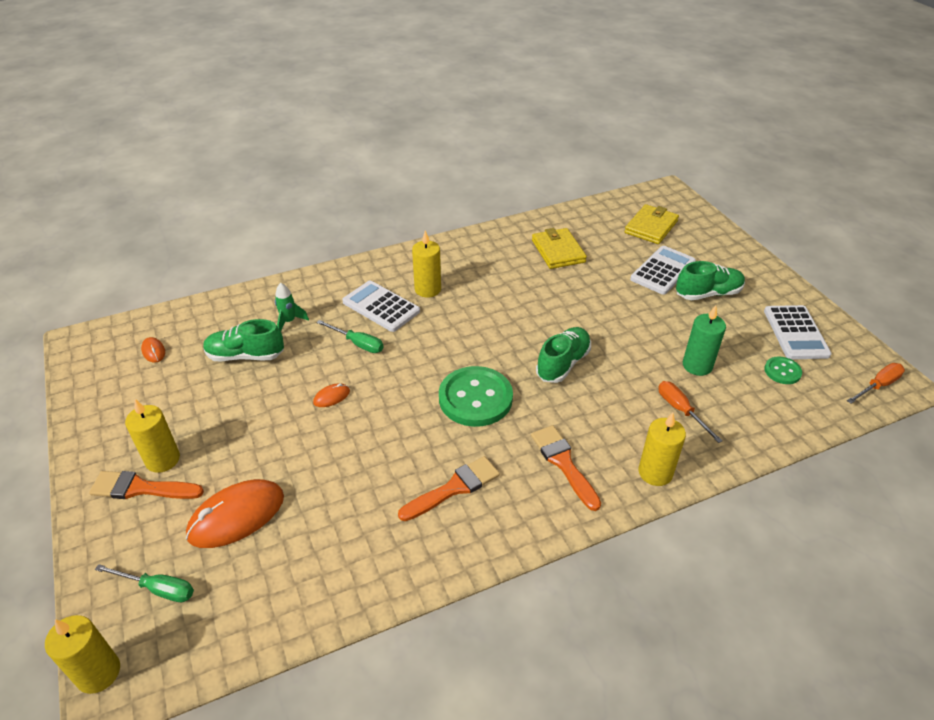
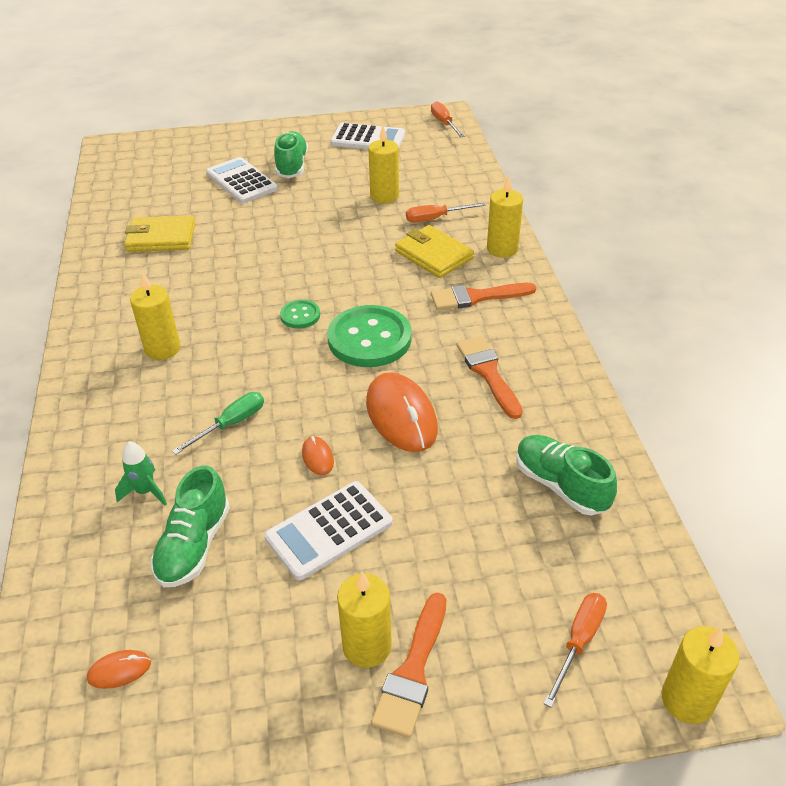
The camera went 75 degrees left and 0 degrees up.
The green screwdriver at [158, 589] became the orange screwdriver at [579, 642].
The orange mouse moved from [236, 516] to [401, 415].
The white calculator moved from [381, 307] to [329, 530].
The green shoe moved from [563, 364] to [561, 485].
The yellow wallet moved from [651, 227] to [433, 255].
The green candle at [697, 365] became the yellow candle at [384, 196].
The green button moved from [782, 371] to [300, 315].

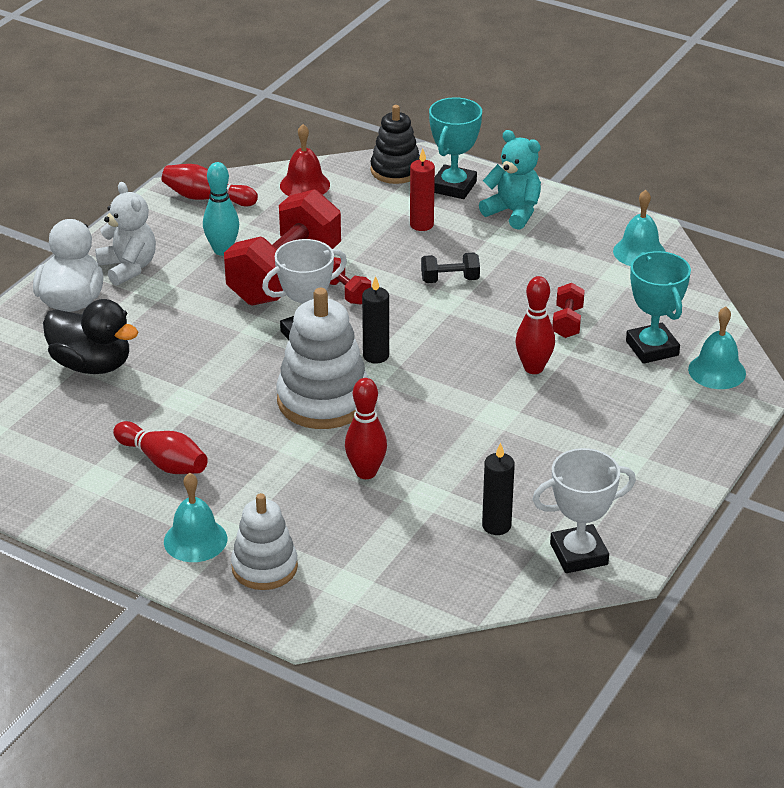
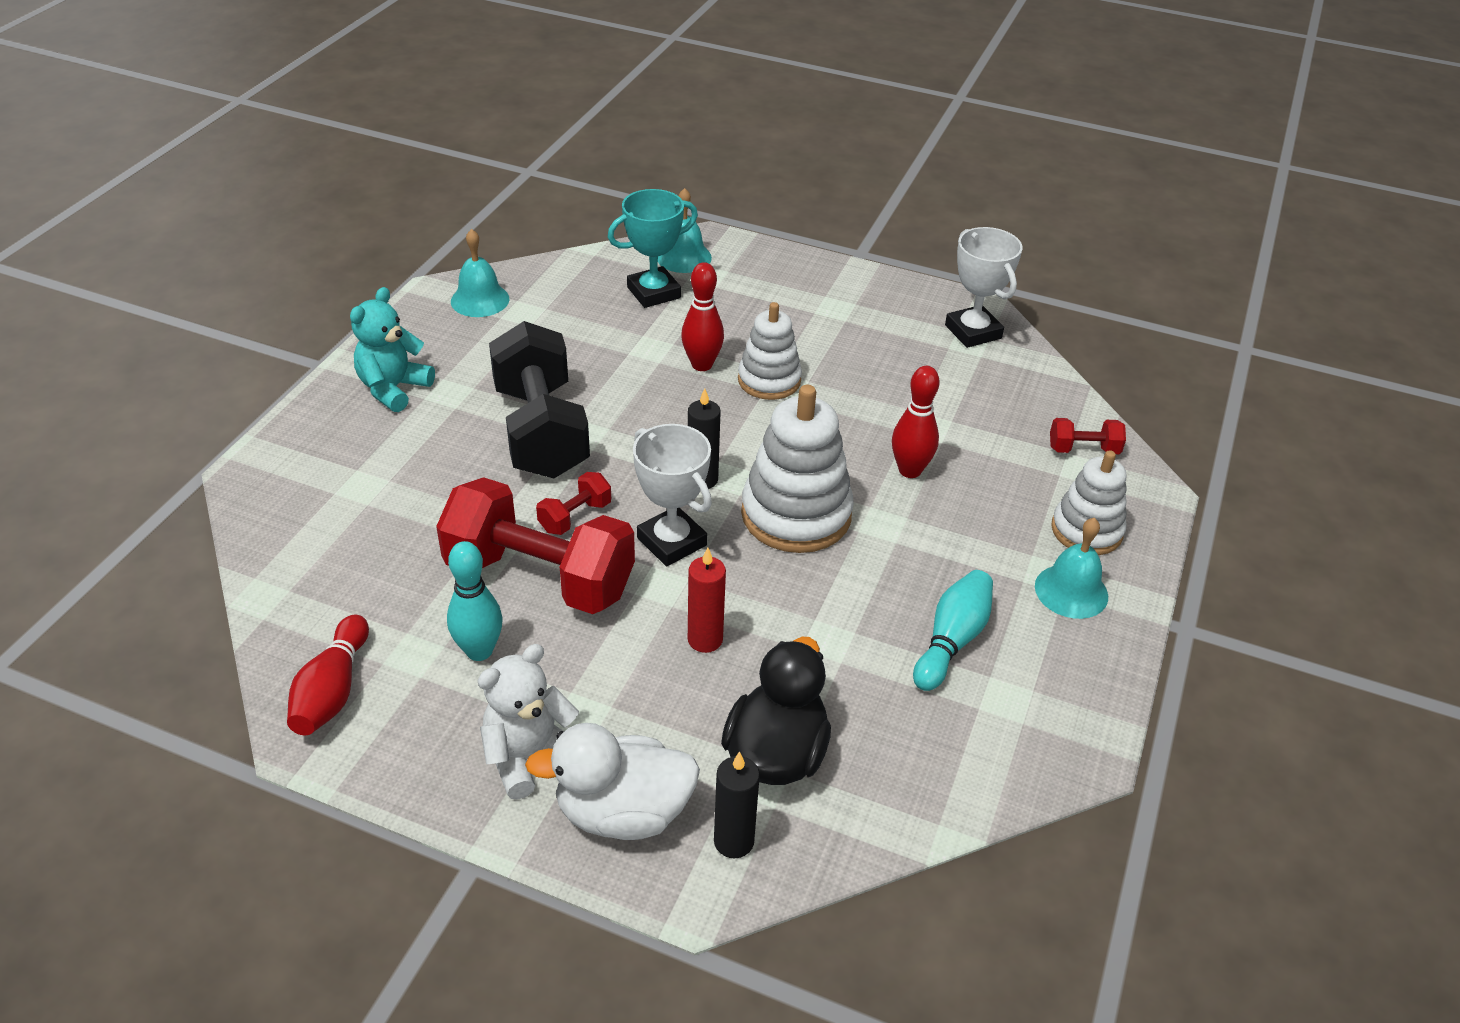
The camera went 100 degrees left and 5 degrees up.
The red bowling pin at [163, 462] became the turquoise bowling pin at [951, 640].
The red bell at [305, 185] disappeared.
The black stacking toy at [395, 170] disappeared.
The red candle moved from [421, 225] to [705, 640].
The black dumbbell at [450, 280] changed to 2.33 times the size.
The turquoise trophy at [453, 187] disappeared.
The black candle moved from [496, 526] to [734, 841].
The red dumbbell moved from [567, 322] to [1083, 449].
The white stacking toy at [769, 380] appeared.

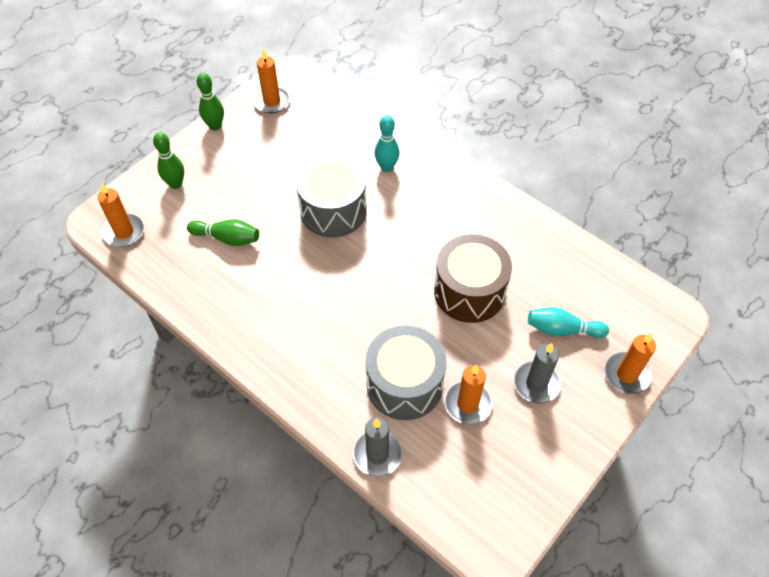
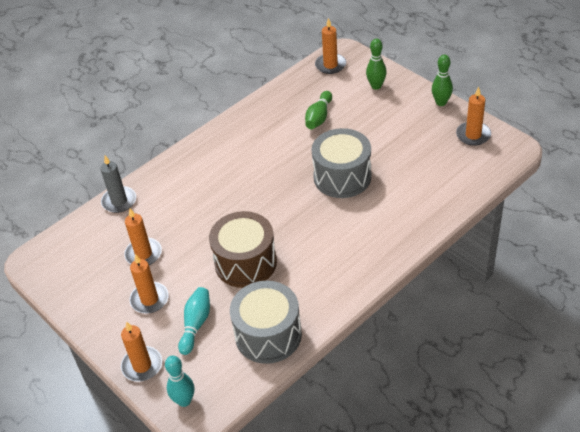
The camera went 100 degrees right and 10 degrees down.
The grey drum moved from [404, 384] to [268, 335].
The turquoise bowling pin moved from [386, 167] to [184, 401].
The grey candle at [536, 383] became the orange candle at [149, 299].

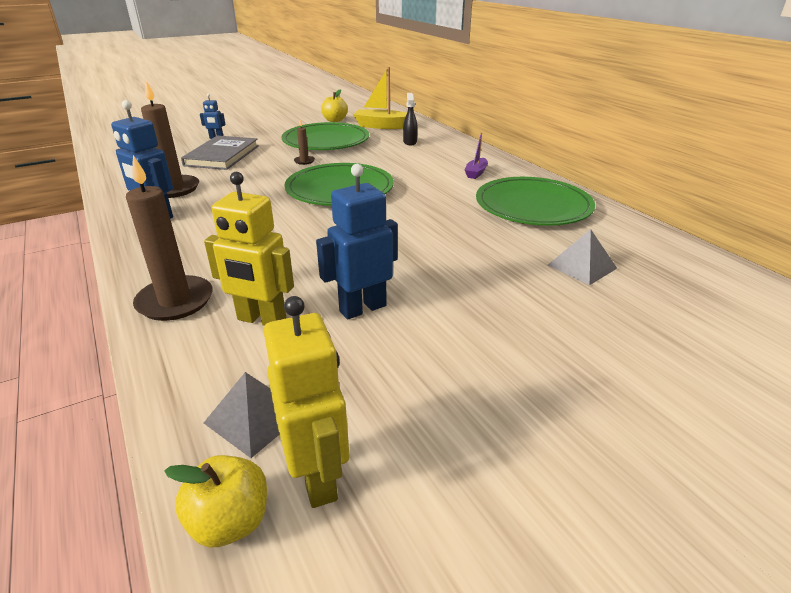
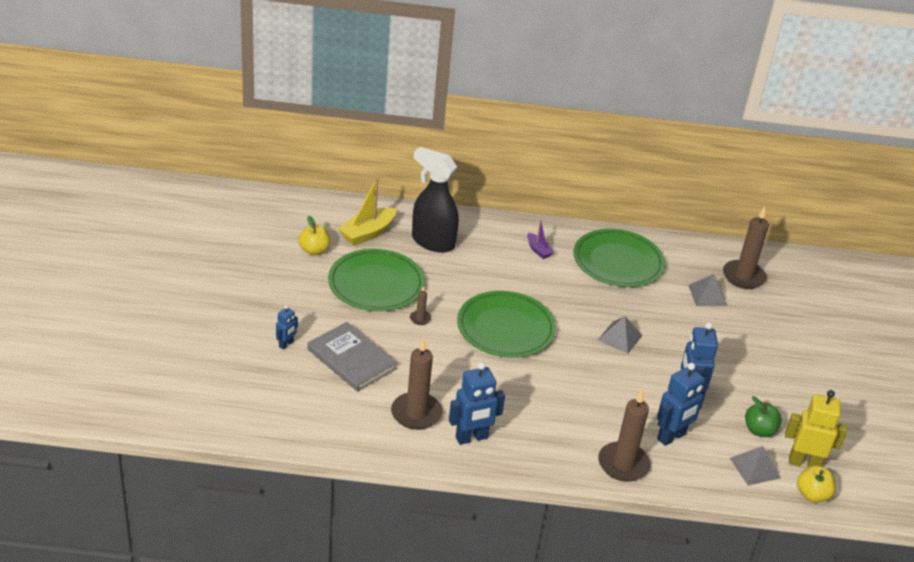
The camera went 60 degrees left and 5 degrees up.
The yellow robot at [261, 320] became the blue robot at [671, 437].
The black spray bottle at [410, 142] changed to 2.14 times the size.
The grey pyramid at [620, 337] appeared.
The brown candle at [743, 277] appeared.
The green apple at [759, 430] appeared.

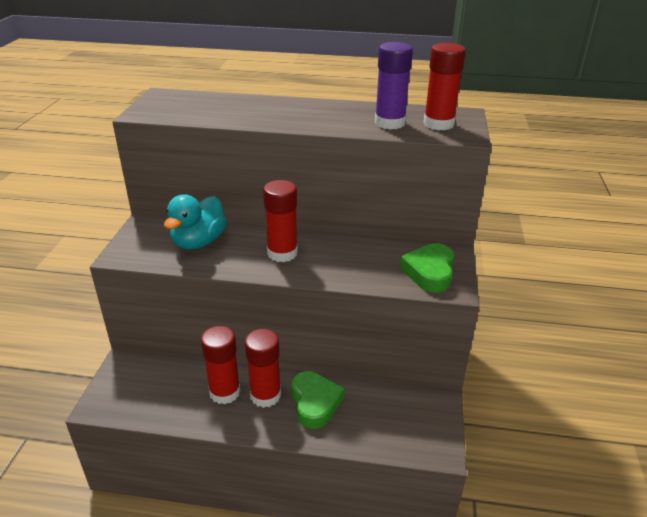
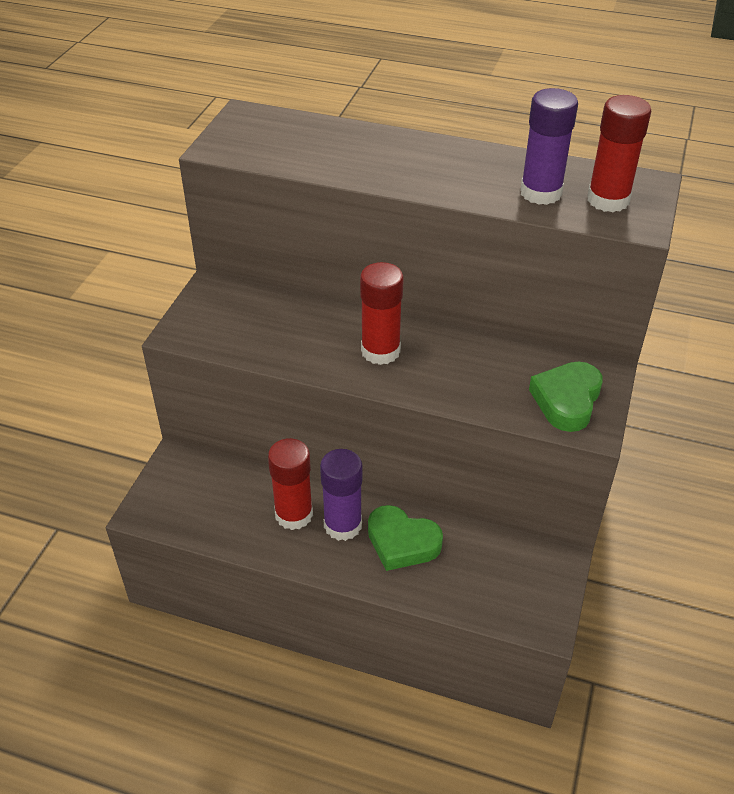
The camera went 10 degrees right and 10 degrees up.
The turquoise duck at [199, 242] disappeared.
The red glue stick at [265, 395] became the purple glue stick at [343, 525].
The green heart at [315, 403] turned 120 degrees clockwise.

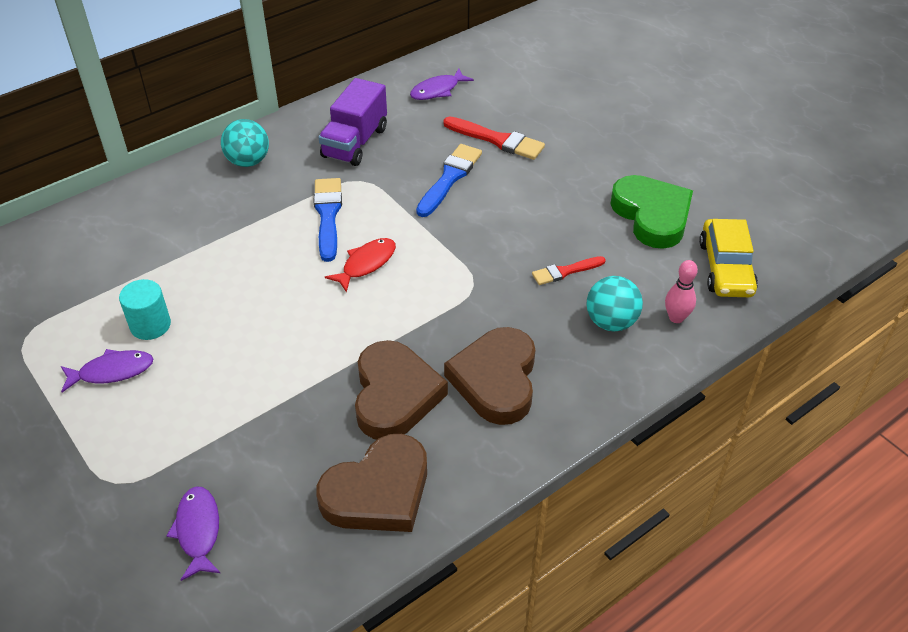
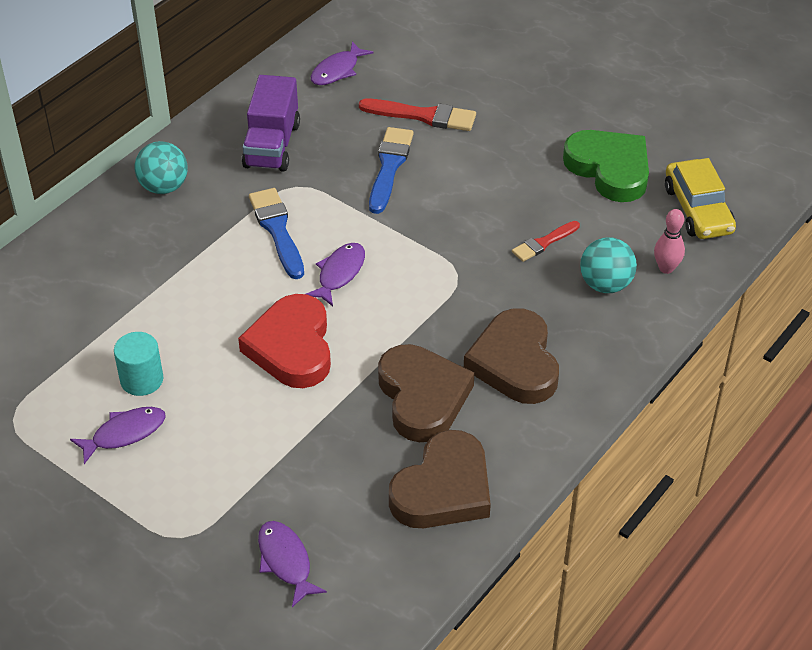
The camera went 15 degrees left and 0 degrees up.
The red fish at [366, 264] became the purple fish at [339, 273].
The red heart at [292, 347] appeared.

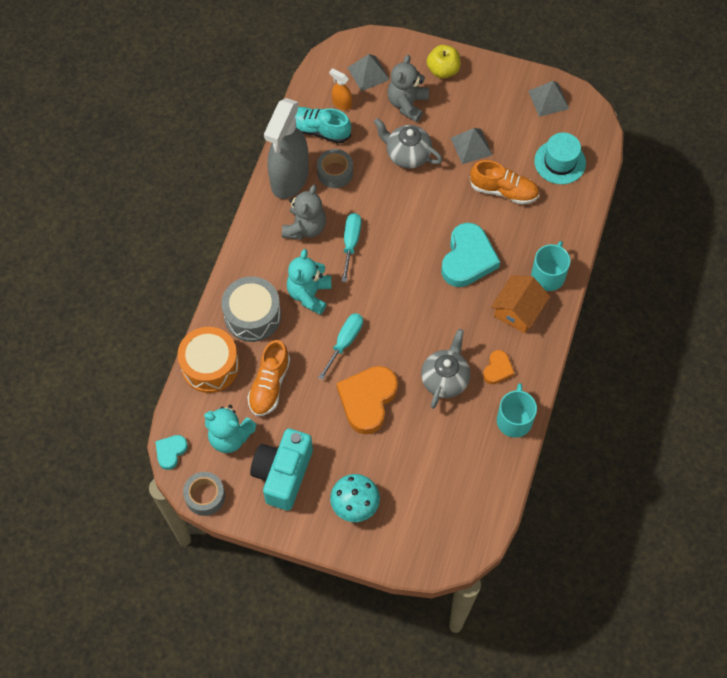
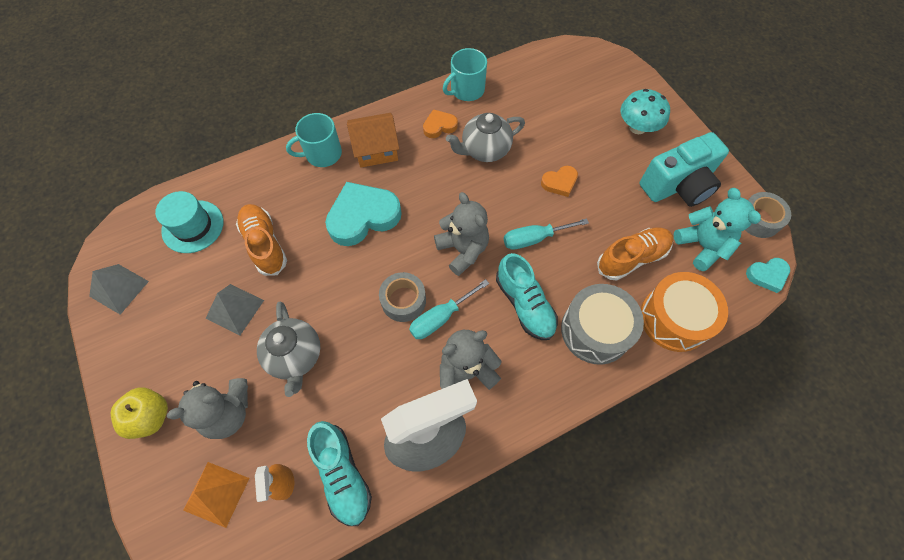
The camera went 135 degrees left and 0 degrees up.
The turquoise teddy bear at [309, 294] was replaced by the turquoise shoe at [525, 304].
The grey tape moved from [335, 172] to [403, 300].
The orange heart at [367, 400] changed to 0.51 times the size.
The grey pyramid at [368, 73] became the orange pyramid at [216, 494].
The grey teddy bear at [463, 250] appeared.

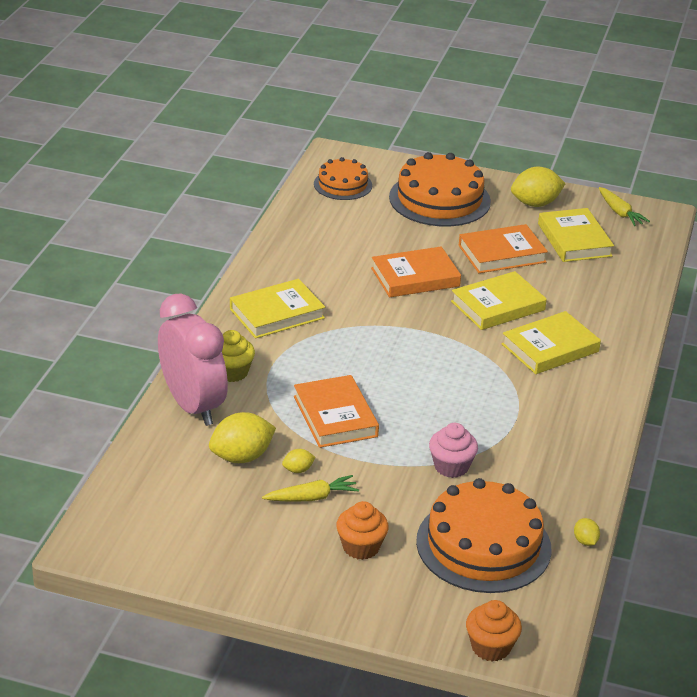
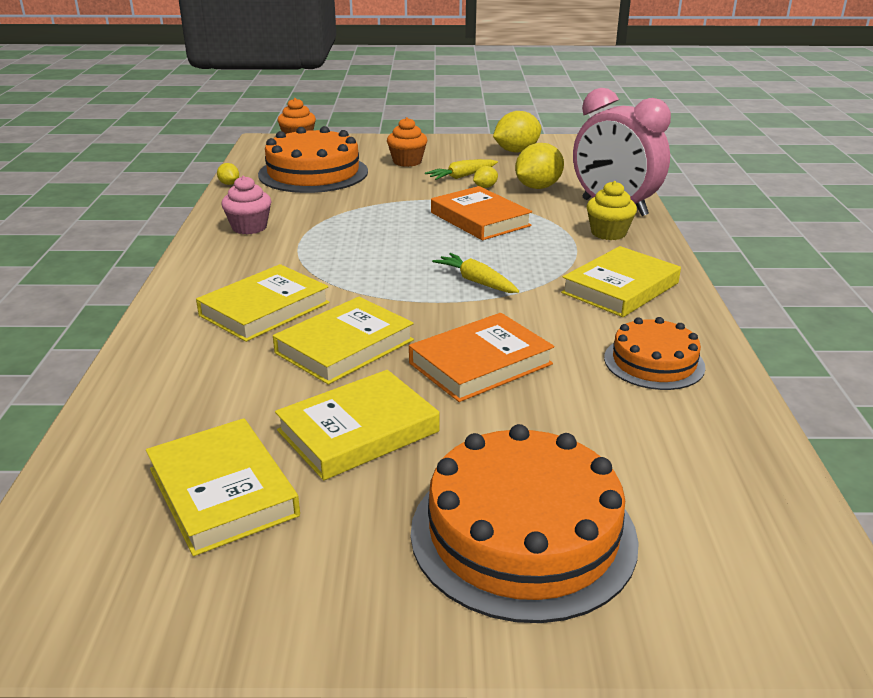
The camera went 165 degrees right and 5 degrees down.
The orange cake moved from [342, 184] to [654, 362].
The pink cupcake moved from [451, 466] to [249, 227].
The orange book at [502, 254] became the yellow book at [358, 431].
The yellow lemon moved from [535, 204] to [516, 151].
The yellow carrot moved from [620, 213] to [476, 281].

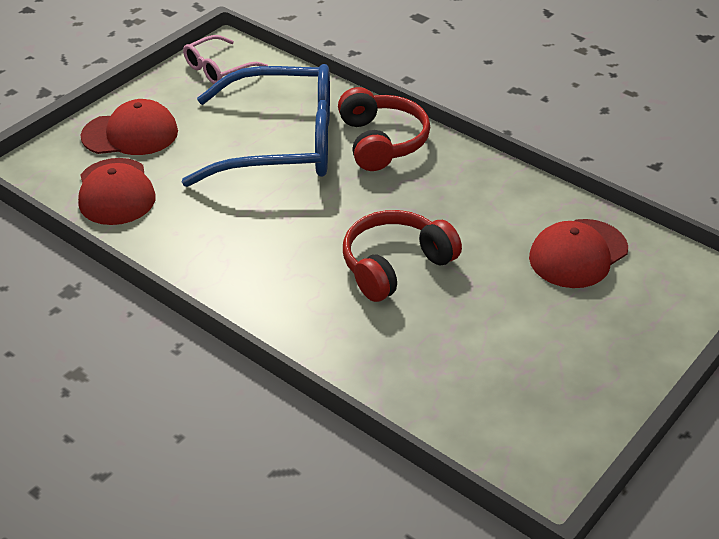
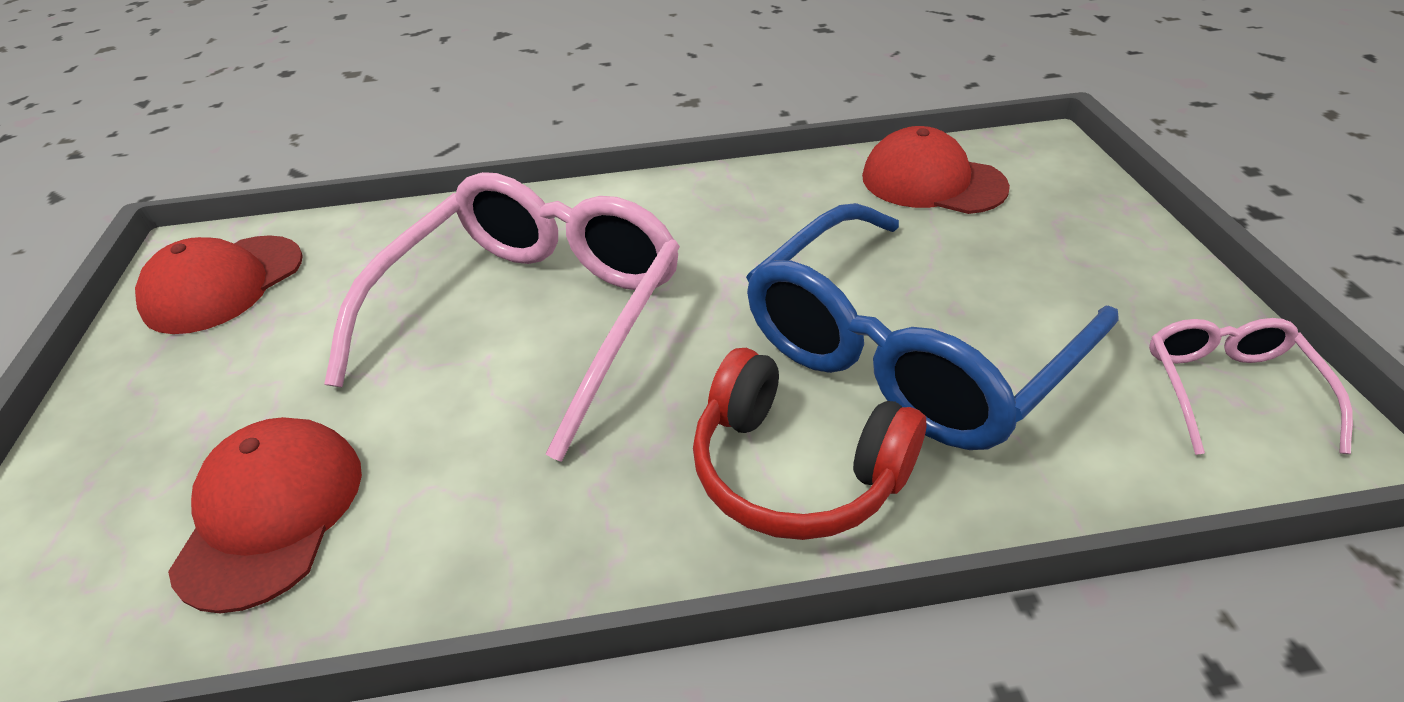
The camera went 135 degrees right and 0 degrees up.
The red cap moved from [130, 134] to [224, 284].
The red headphones at [395, 265] was replaced by the pink glasses at [533, 316].

